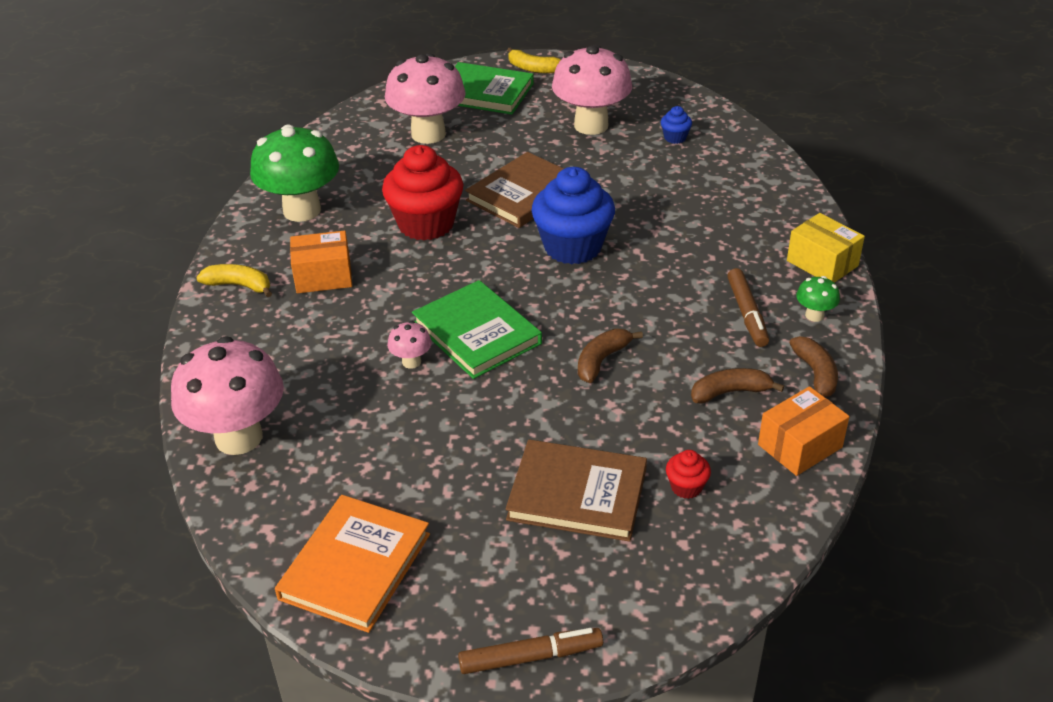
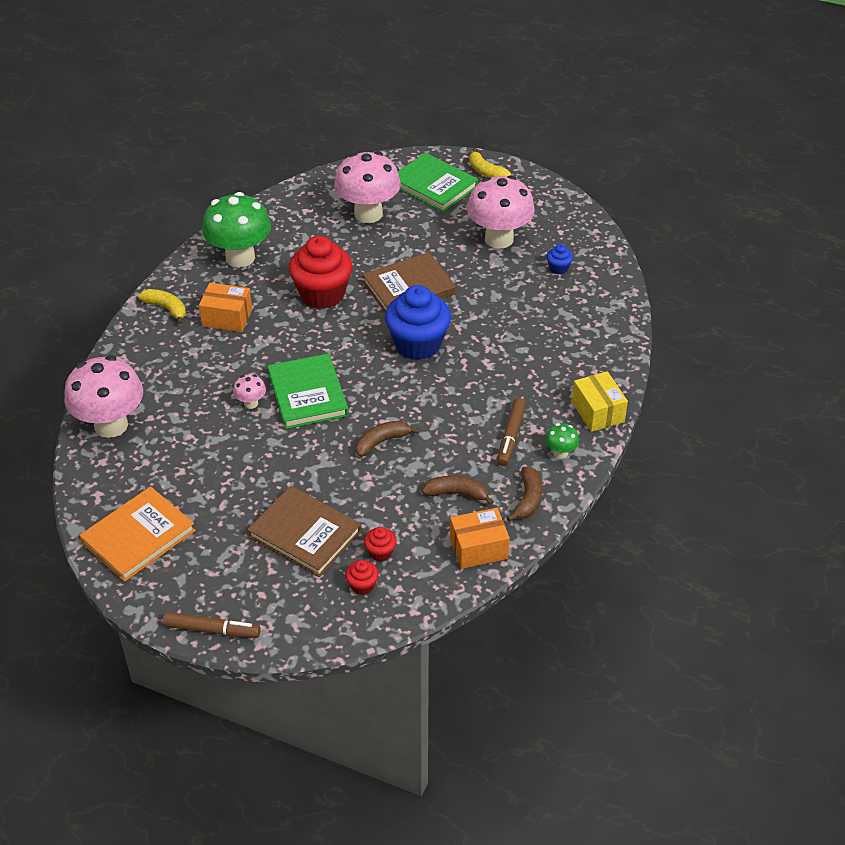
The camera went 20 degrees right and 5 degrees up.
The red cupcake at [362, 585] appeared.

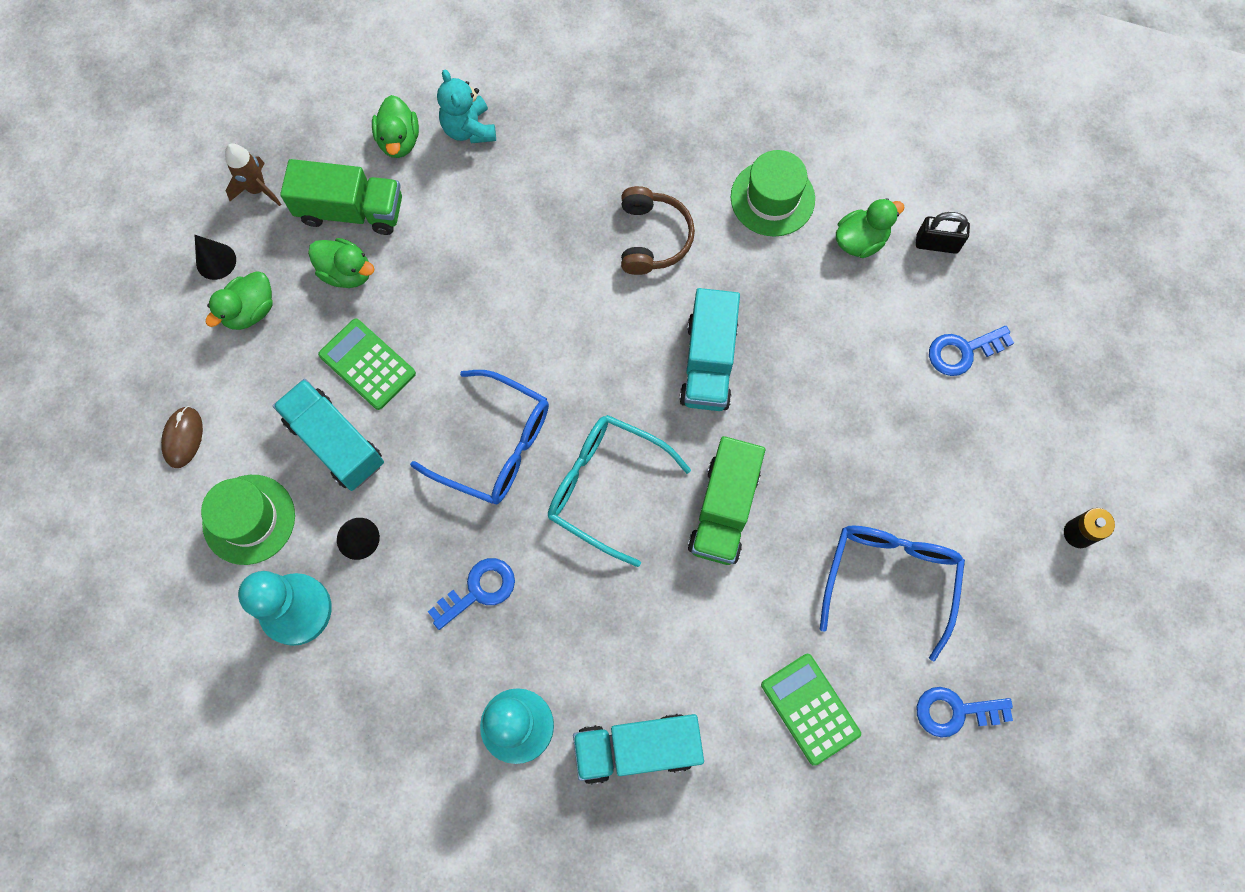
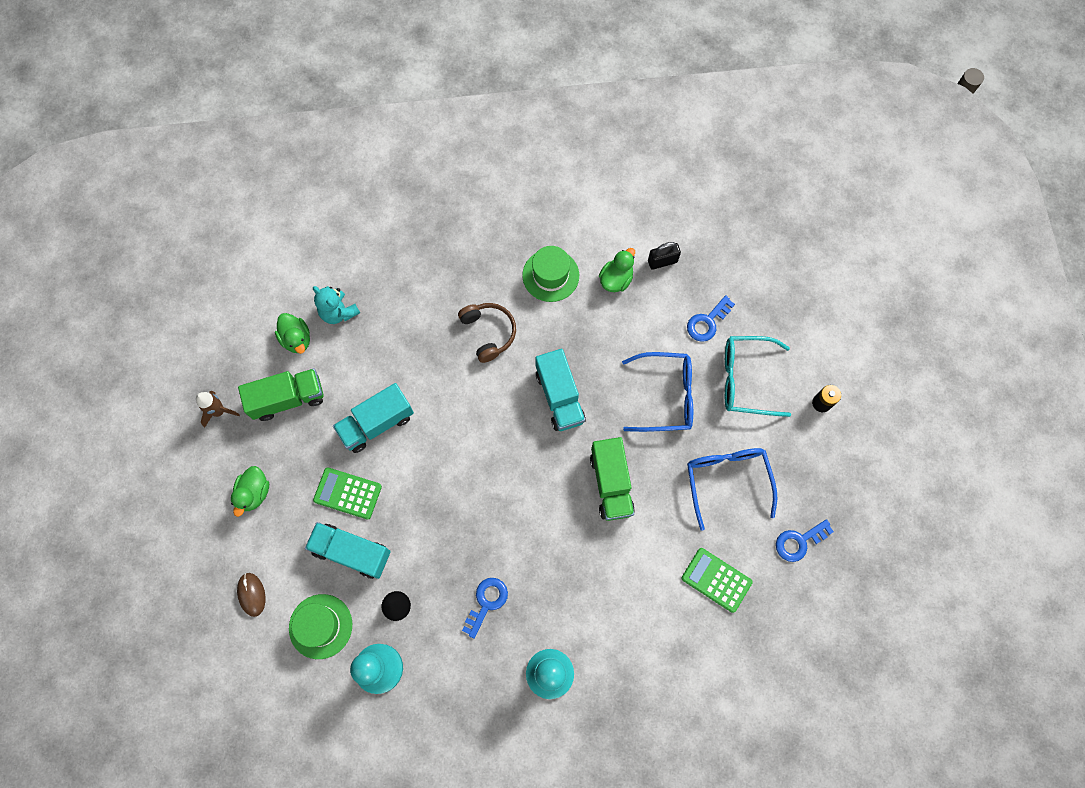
The camera went 25 degrees left and 0 degrees up.
The black cone at [216, 261] disappeared.
The green duck at [347, 272] disappeared.
The blue glasses moved from [496, 446] to [666, 396].
The turquoise glasses moved from [605, 487] to [745, 379].
The turquoise truck moved from [637, 748] to [376, 423].

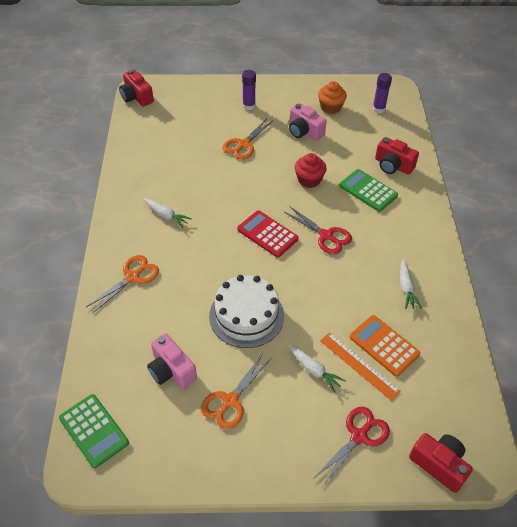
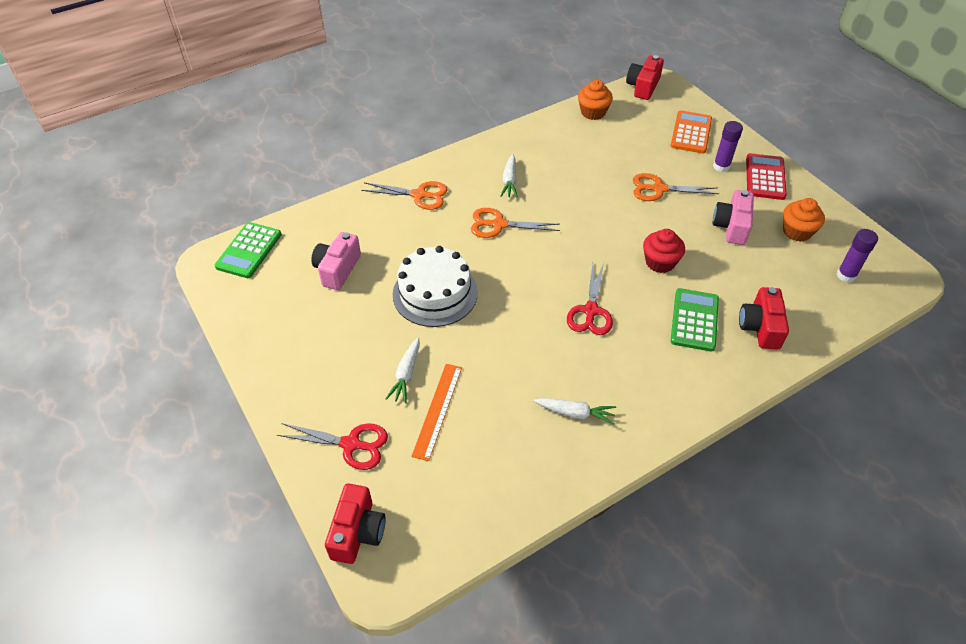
The camera went 60 degrees right and 0 degrees up.
The orange scissors moved from [230, 401] to [499, 225].
The red calculator moved from [267, 234] to [765, 177].
The orange calculator moved from [384, 345] to [691, 133].
The white carrot at [406, 288] turned 135 degrees counterclockwise.
The orange cupcake at [593, 112] appeared.

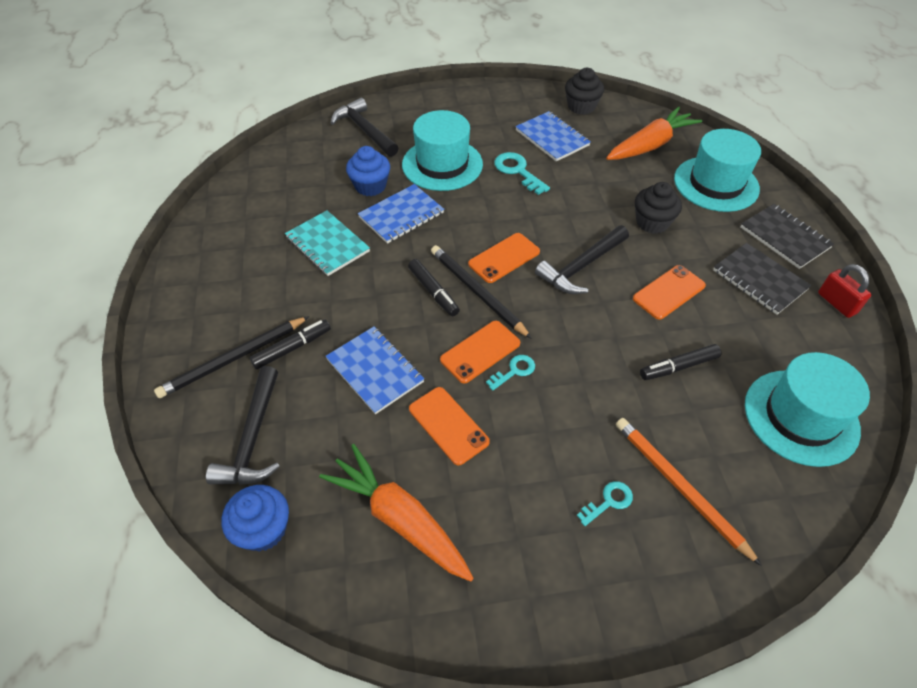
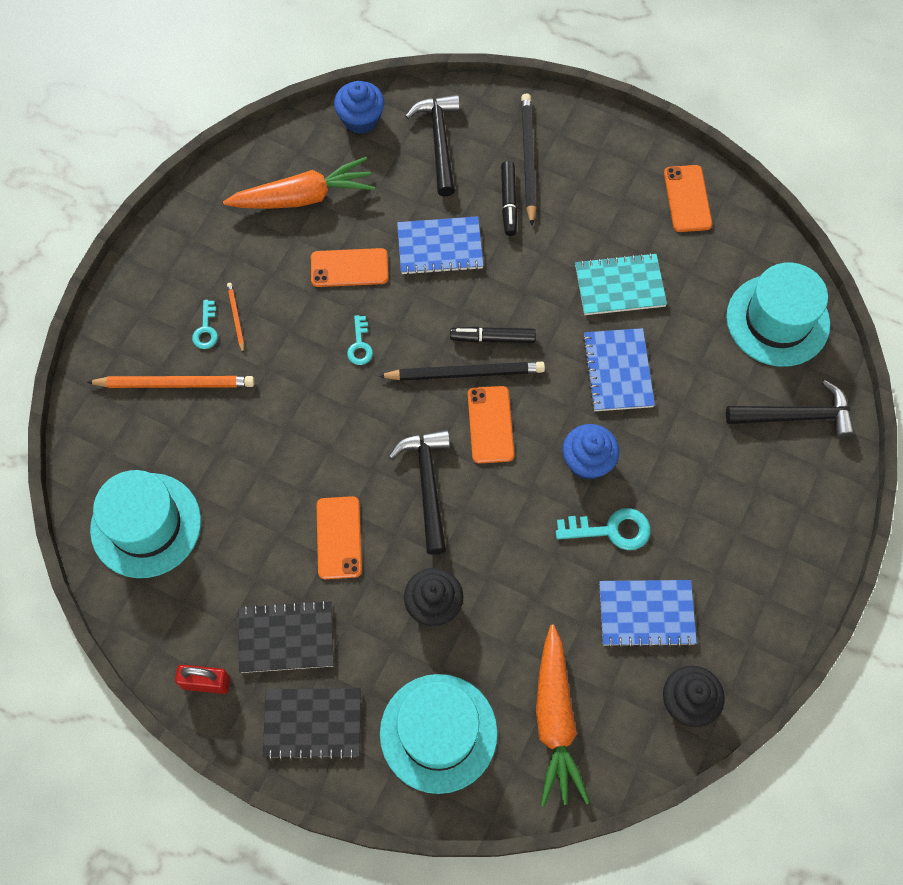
The camera went 125 degrees right and 15 degrees up.
The black hammer at [253, 438] turned 45 degrees clockwise.
The blue cupcake moved from [370, 186] to [587, 461].
The turquoise hat moved from [442, 164] to [777, 320].
The orange phone moved from [480, 351] to [687, 199].
The black marker at [678, 367] disappeared.
The orange pencil at [236, 317] appeared.

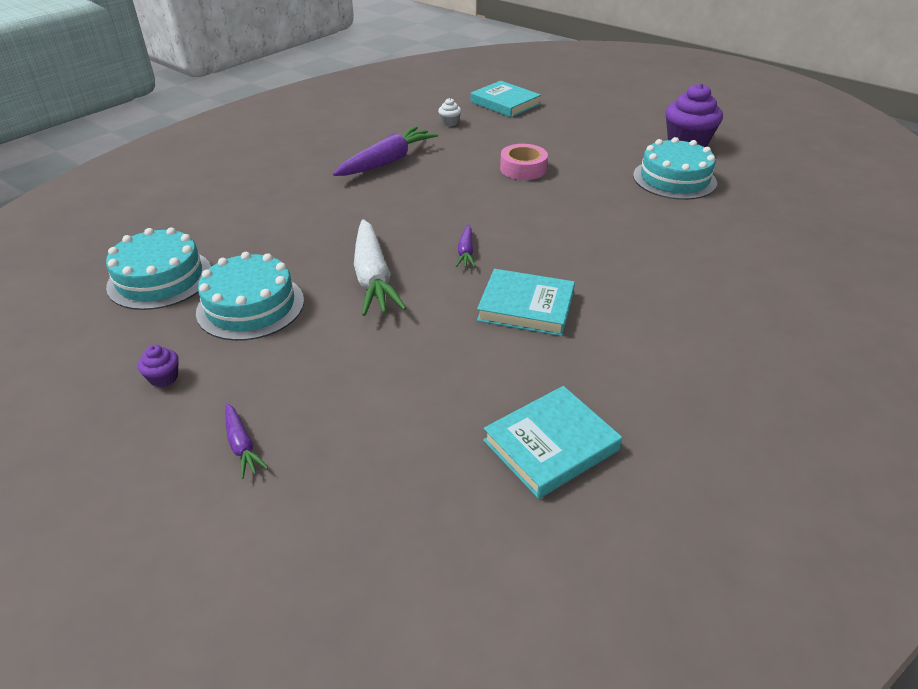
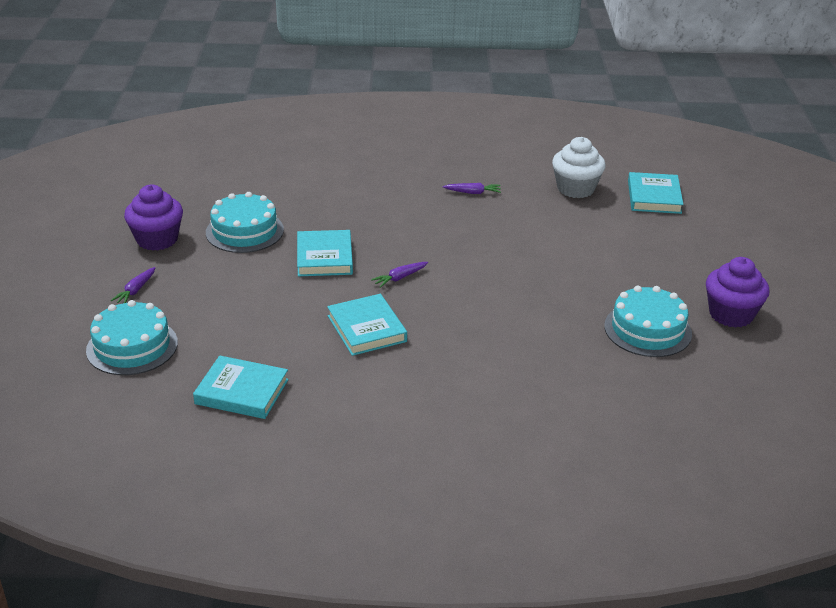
The camera went 50 degrees right and 5 degrees down.
The turquoise cake moved from [160, 278] to [132, 346].
The purple cupcake at [164, 378] changed to 2.25 times the size.
The purple carrot at [387, 162] changed to 0.49 times the size.
The white carrot at [373, 278] was replaced by the turquoise book at [324, 257].
The white cupcake at [449, 123] changed to 2.25 times the size.
The pink tape at [523, 168] disappeared.

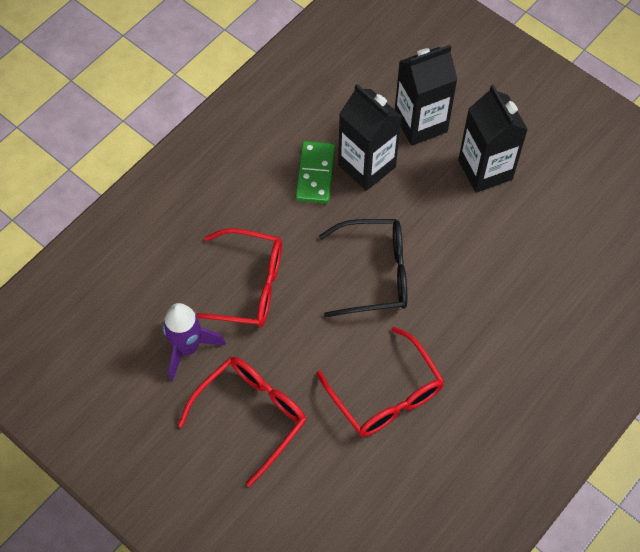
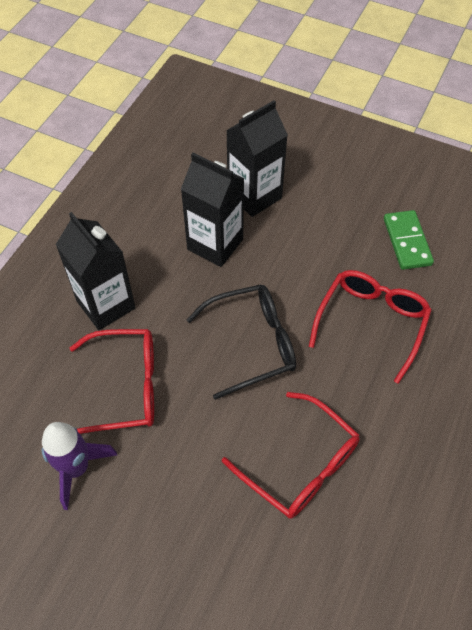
The camera went 15 degrees left and 5 degrees down.
The red glasses moved from [252, 415] to [371, 322].
The green domino moved from [315, 174] to [407, 242].
The black carton moved from [485, 170] to [106, 304].

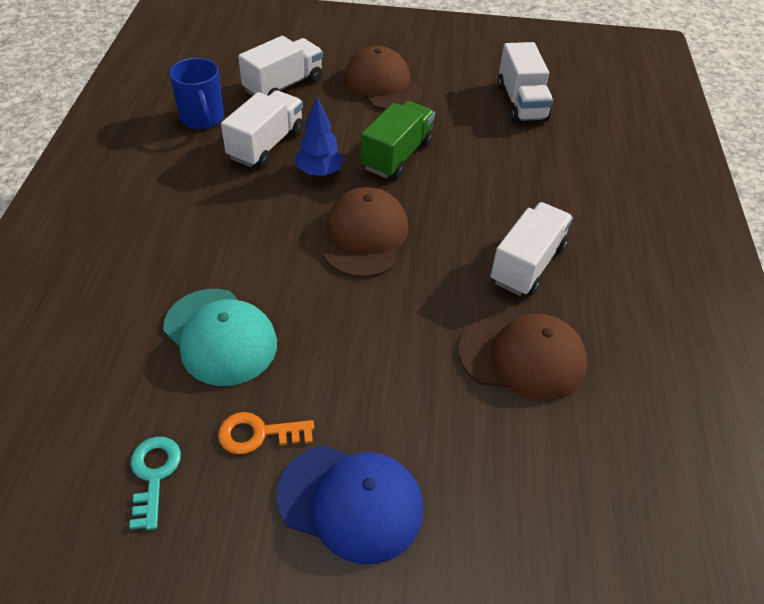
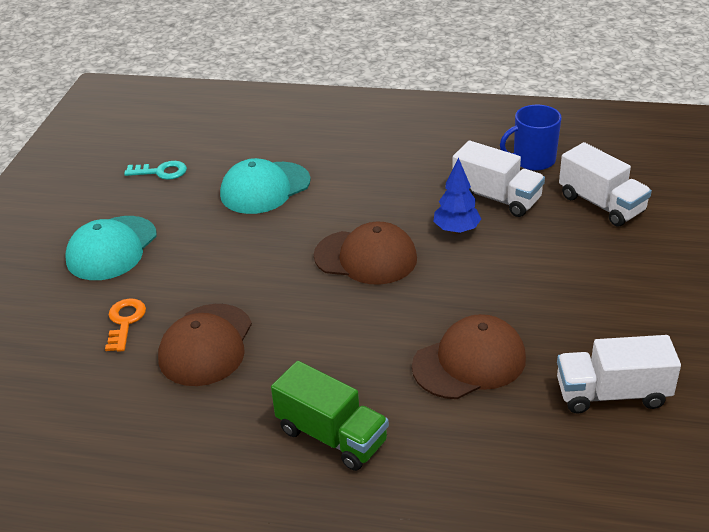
The camera went 100 degrees right and 10 degrees down.
The orange key moved from [258, 434] to [125, 321].
The blue cap at [351, 502] became the turquoise cap at [112, 248].
The brown cap moved from [382, 85] to [469, 362].
The green truck moved from [397, 155] to [332, 436].
The white truck at [527, 264] disappeared.

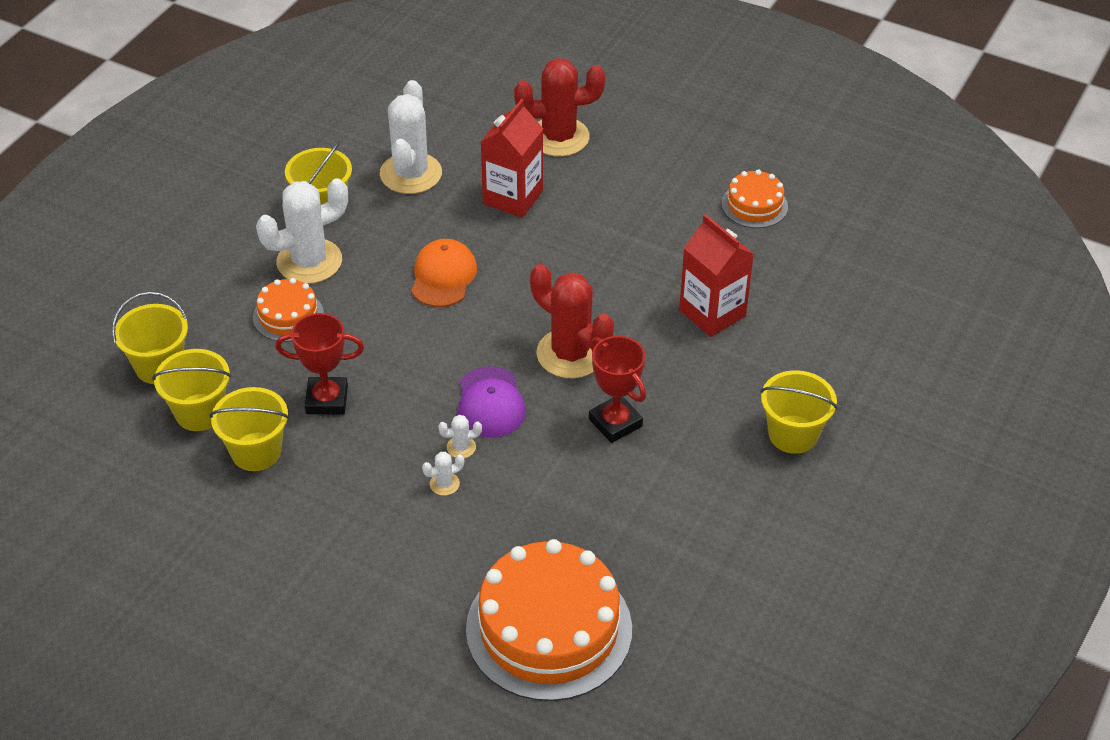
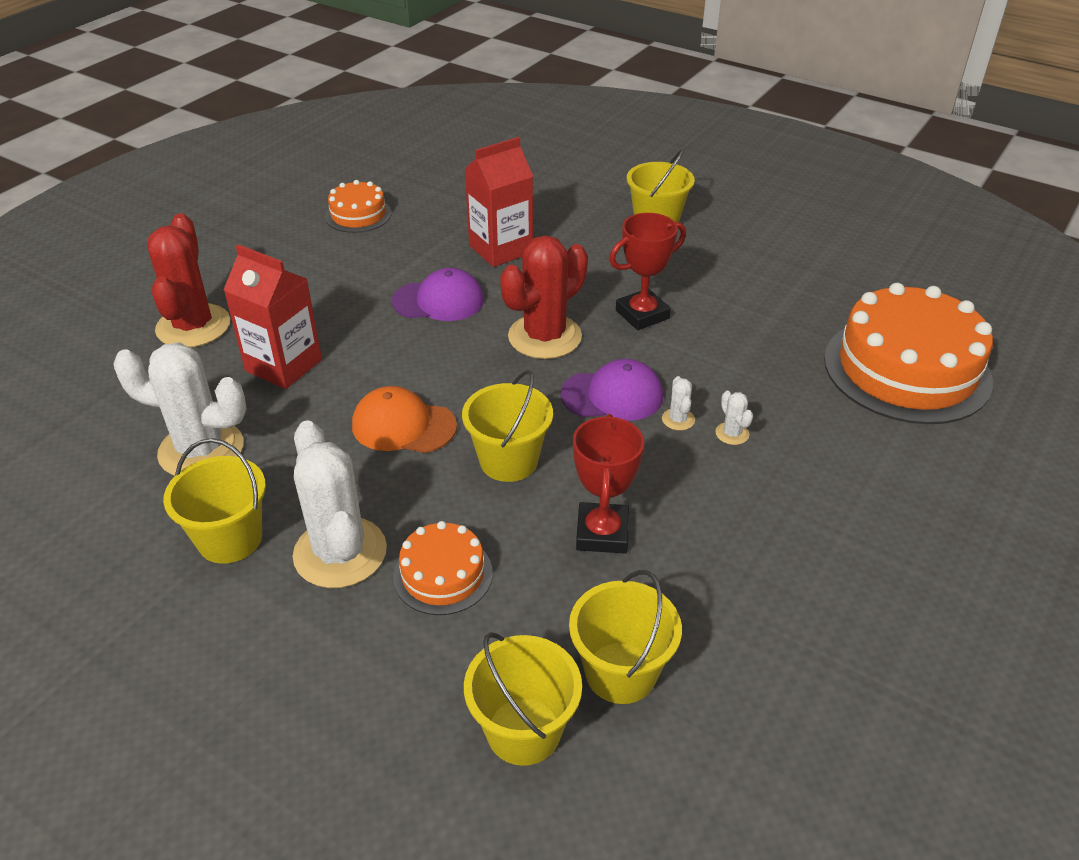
The camera went 85 degrees left and 5 degrees down.
The yellow bucket moved from [256, 452] to [509, 461].
The purple cap at [439, 301] appeared.

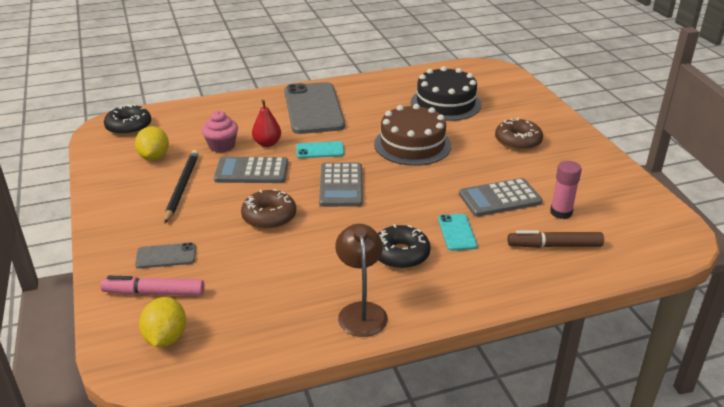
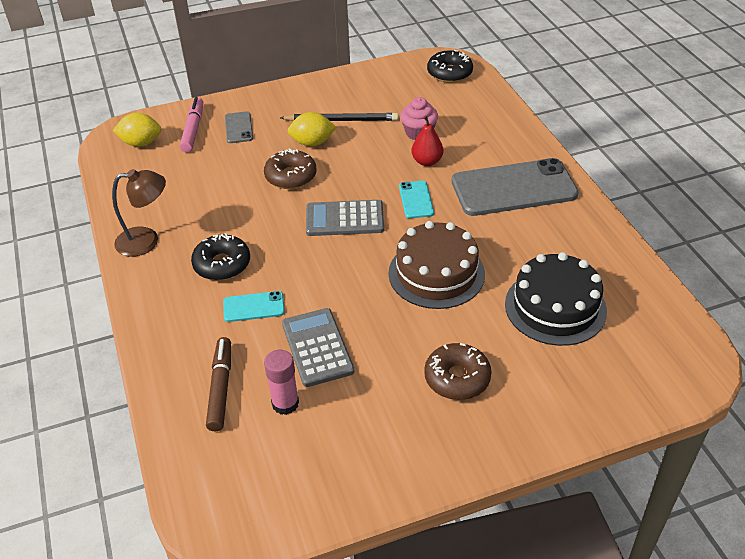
The camera went 90 degrees right and 10 degrees up.
The yellow lemon moved from [154, 157] to [312, 143].
The grey calculator at [252, 171] disappeared.

